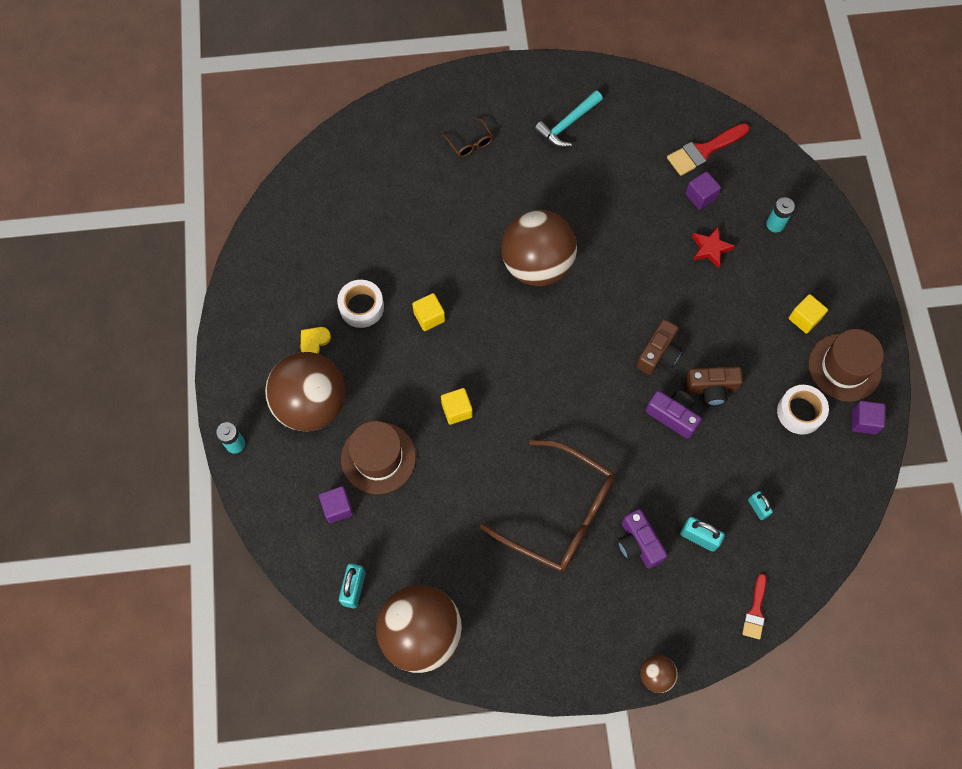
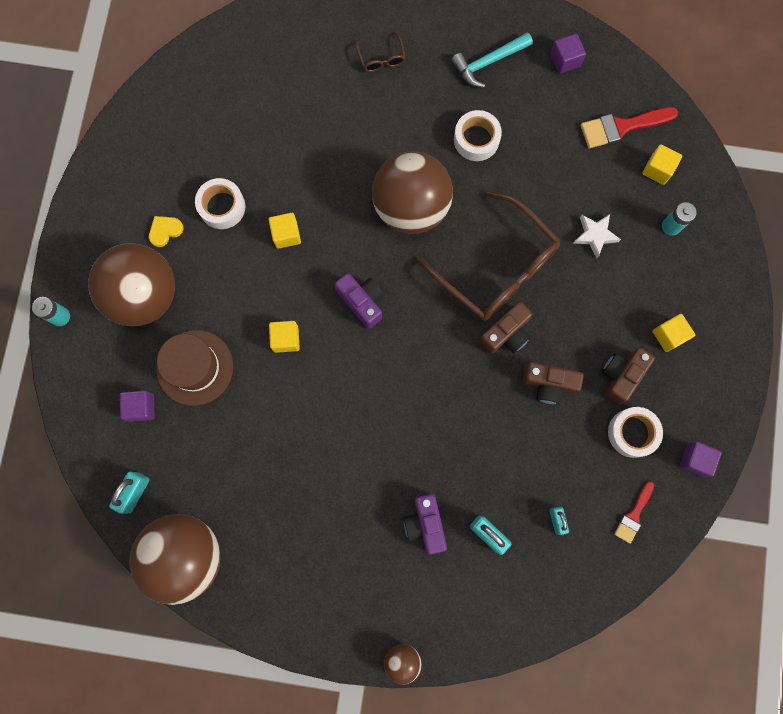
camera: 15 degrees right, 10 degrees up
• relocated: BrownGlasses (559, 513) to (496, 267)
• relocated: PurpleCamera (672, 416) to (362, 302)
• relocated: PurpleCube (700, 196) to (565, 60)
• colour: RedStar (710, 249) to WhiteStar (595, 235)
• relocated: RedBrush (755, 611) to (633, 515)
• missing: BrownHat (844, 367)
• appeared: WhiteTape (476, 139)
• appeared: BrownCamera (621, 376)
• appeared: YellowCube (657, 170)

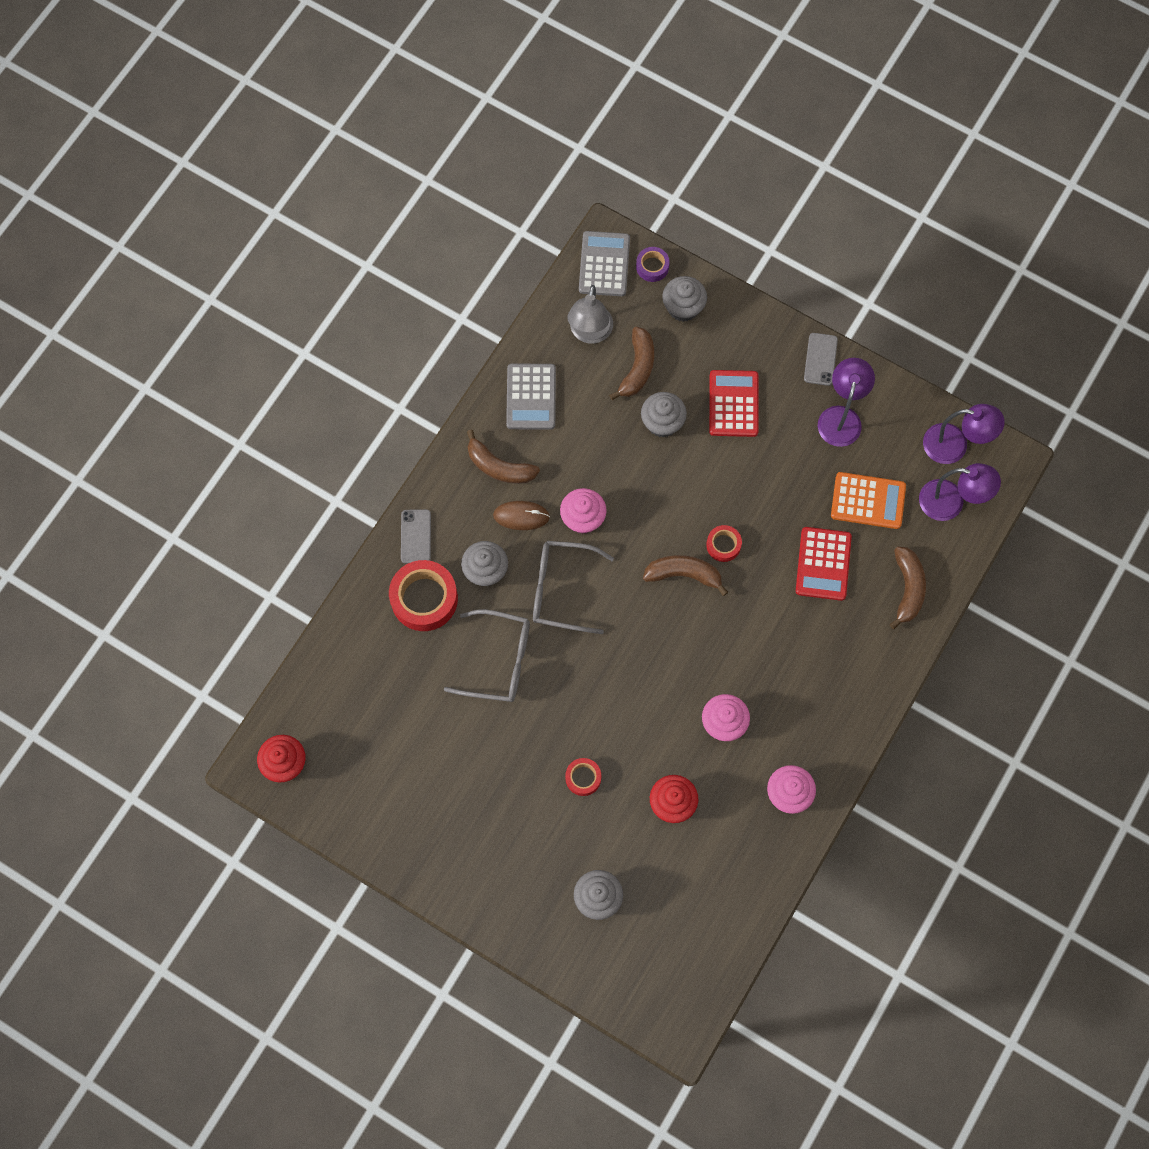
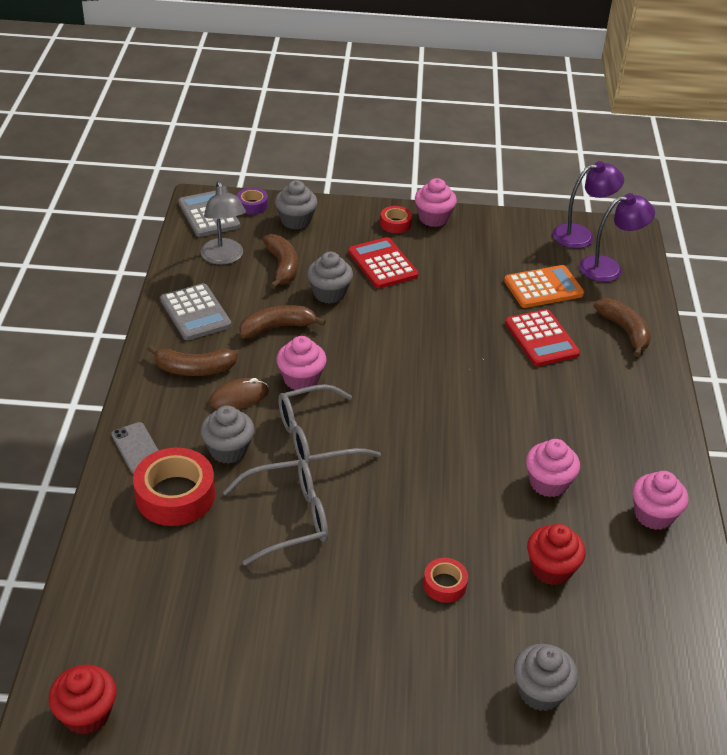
camera: 30 degrees left, 30 degrees down
• relocated: BrownBanana (683, 574) to (277, 327)
• relocated: RedTape (723, 545) to (395, 224)
• exchanged: GreyPhone (820, 359) to PinkCupcake (433, 218)
• missing: PurpleLamp (841, 417)

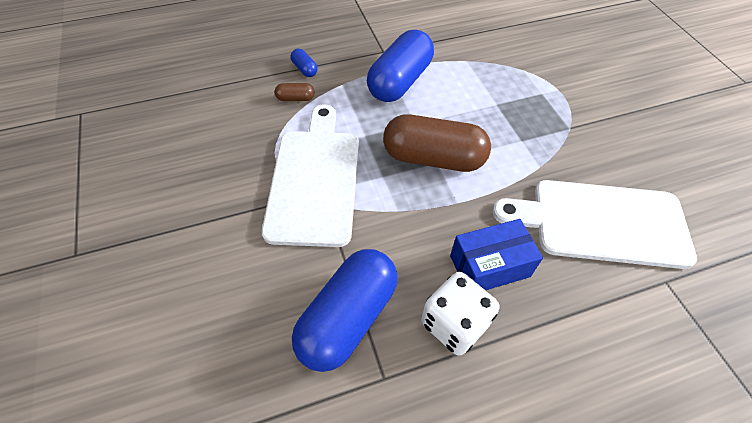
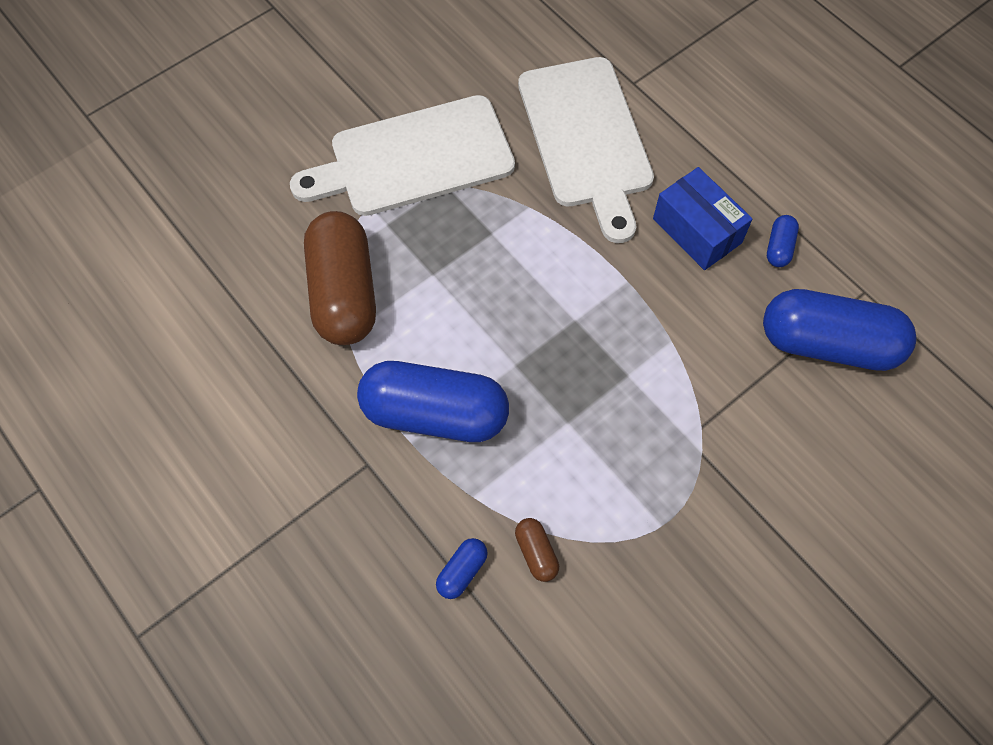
camera: 110 degrees left, 10 degrees up
• relocated: WhiteCuttingBoard (314, 180) to (414, 158)
• relocated: BrownCapsule (433, 158) to (344, 293)
• exchanged: WhiteDice (454, 324) to BlueCapsule (779, 247)

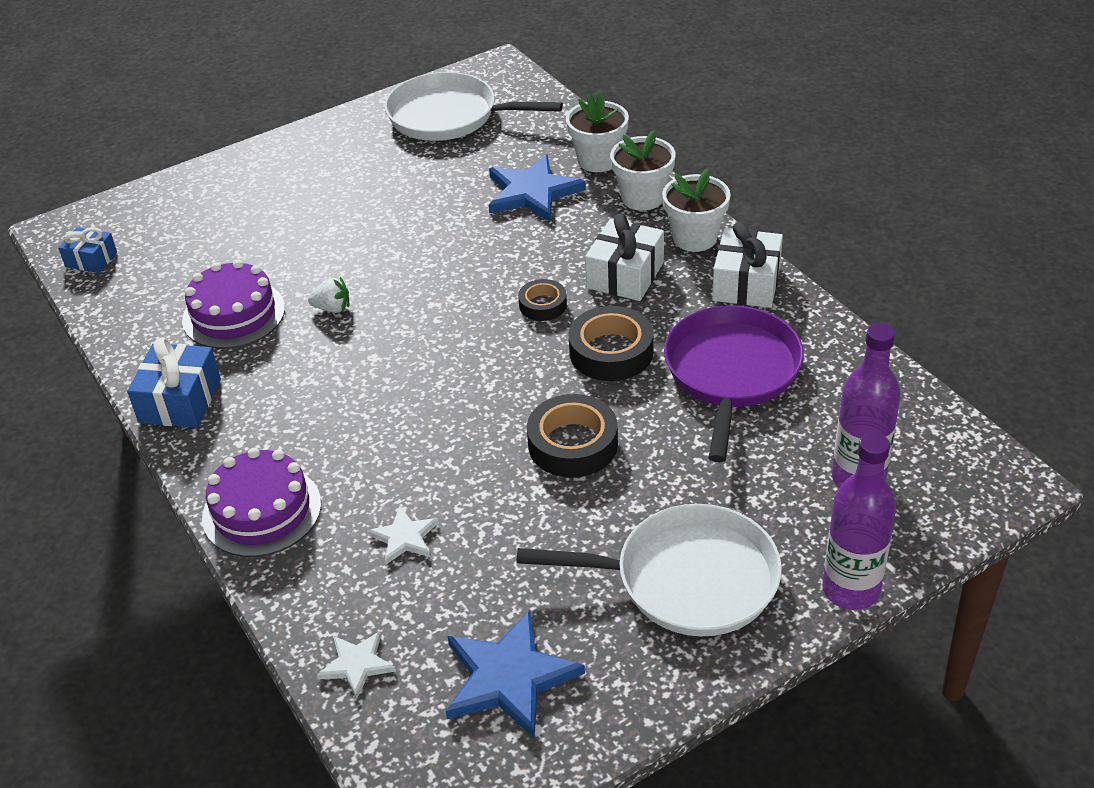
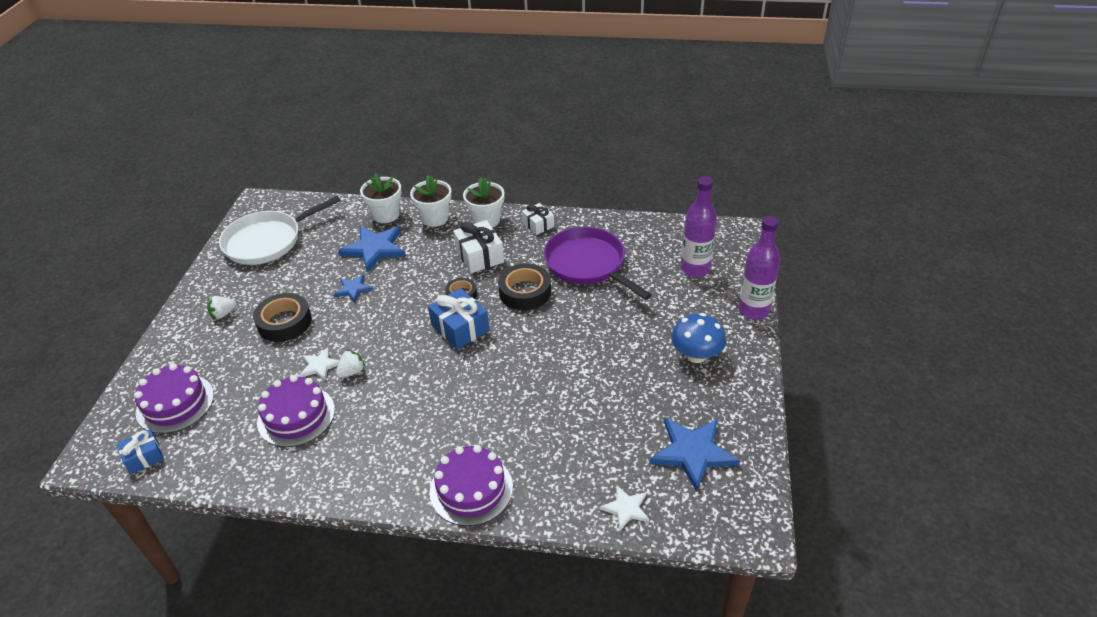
camera: 50 degrees left, 0 degrees up
• relocated: BlueGift (180, 401) to (460, 328)
• relocated: WhiteStar (404, 537) to (320, 366)
• exchanged: WhitePan (688, 579) to BlueMushroom (696, 355)
• relocated: BlackTape (573, 444) to (284, 322)
• size: WhiteGift (746, 283) = (538, 225) x0.63
• appeared: PurpleCake (175, 403)
• appeared: WhiteStrawberry (223, 314)
• appeared: BlueStar (353, 289)

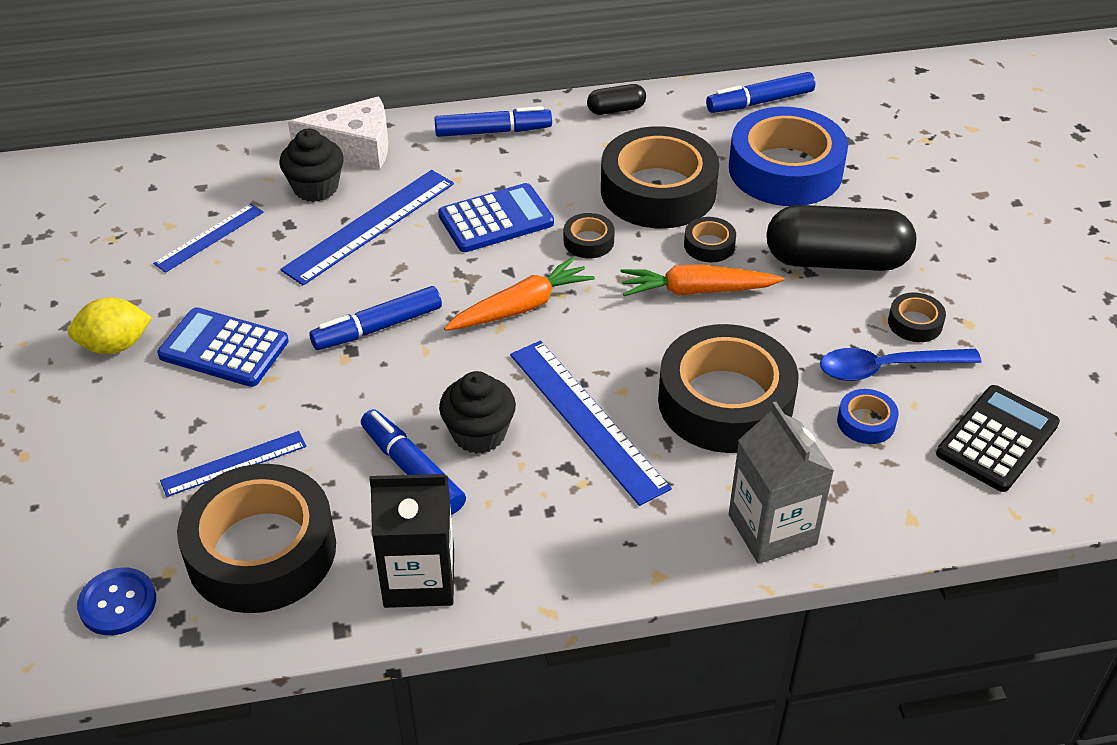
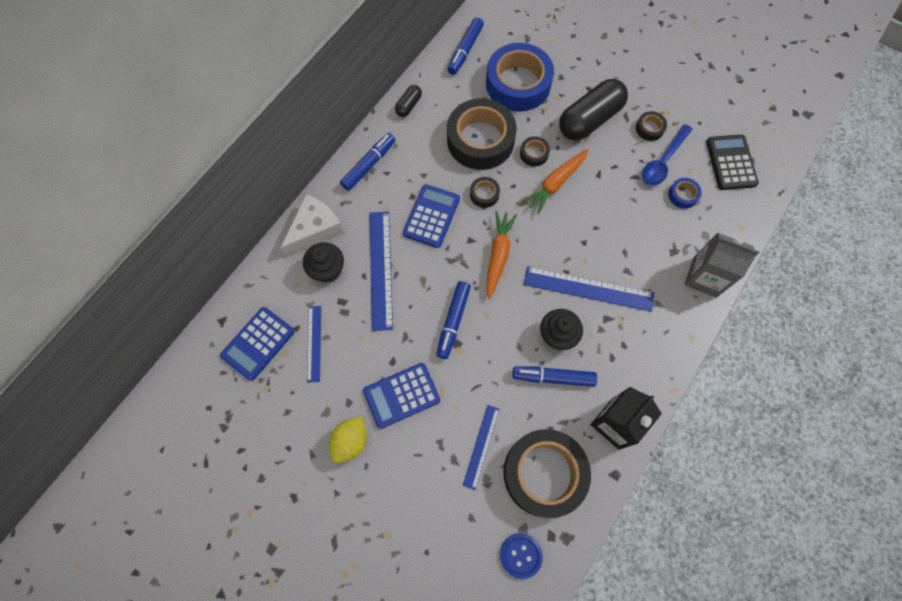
camera: 45 degrees left, 25 degrees up
• missing: BlackTape (725, 401)
• appeared: BlueCalculator (258, 343)

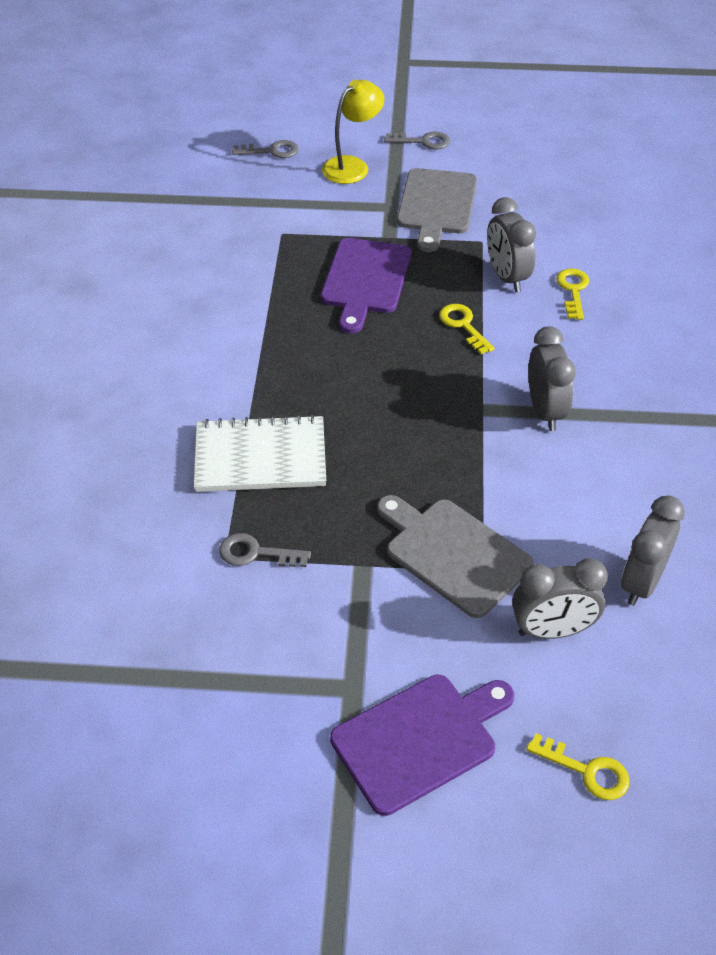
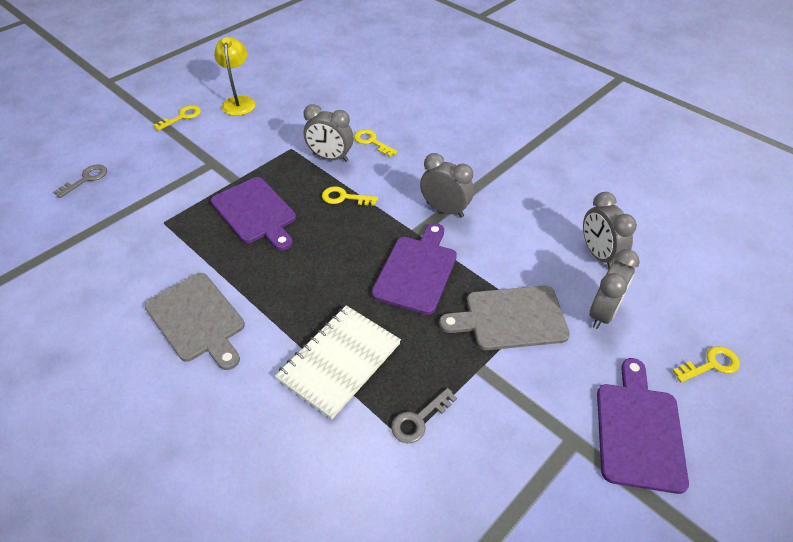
camera: 50 degrees left, 0 degrees up
• relocated: YellowLamp (352, 166) to (239, 102)
• colour: GreyKey (423, 141) to YellowKey (182, 117)
• relocated: GreyCuttingBoard (436, 205) to (197, 319)
• appeared: PurpleCuttingBoard (416, 271)

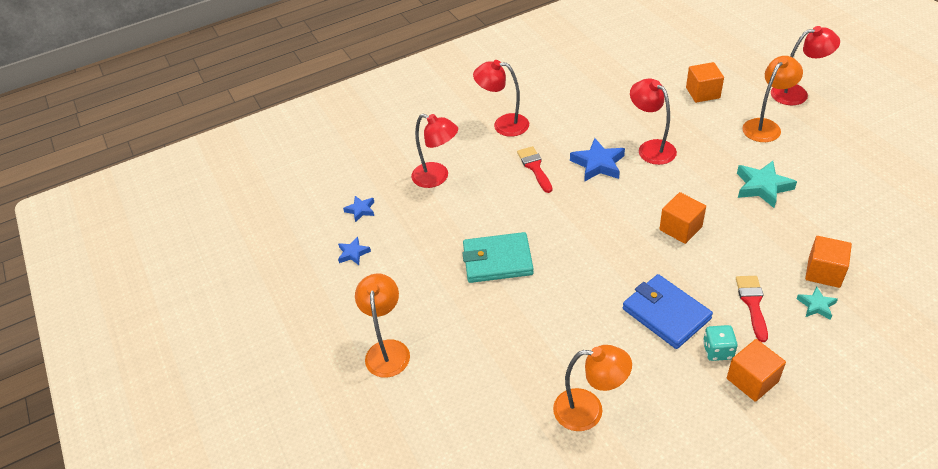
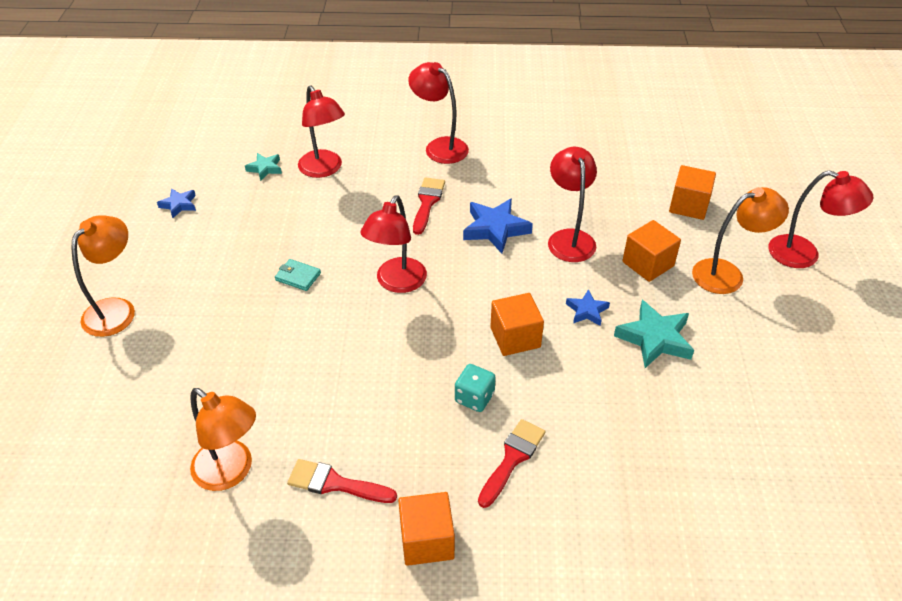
camera: 25 degrees right, 0 degrees up
• relocated: BlueStar (361, 210) to (587, 311)
• size: TurquoiseWallet (497, 260) = (298, 277) x0.47
• missing: BlueWallet (666, 314)
• relocated: TurquoiseDice (717, 351) to (474, 398)
• relocated: TurquoiseStar (816, 305) to (265, 168)
• relocated: OrangeCube (824, 272) to (648, 264)
• appeared: RedBrush (335, 483)
• appeared: RedLamp (397, 283)

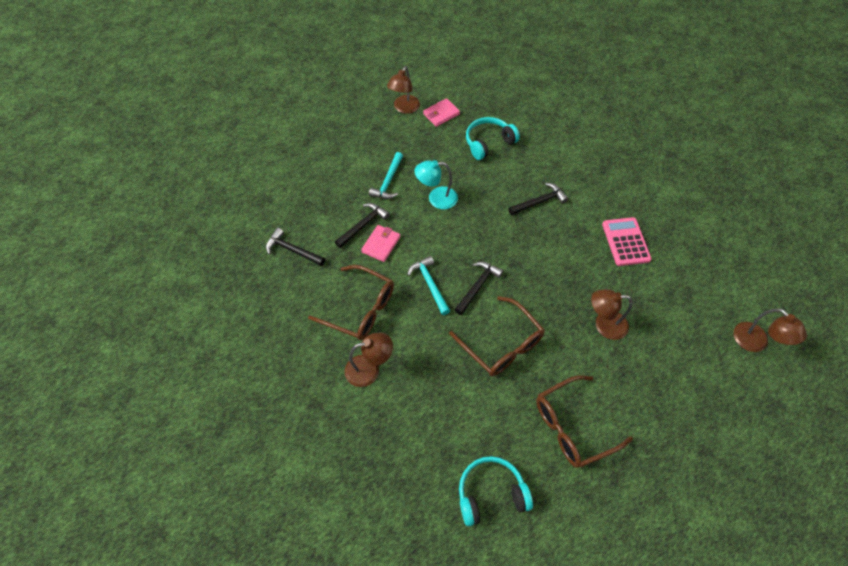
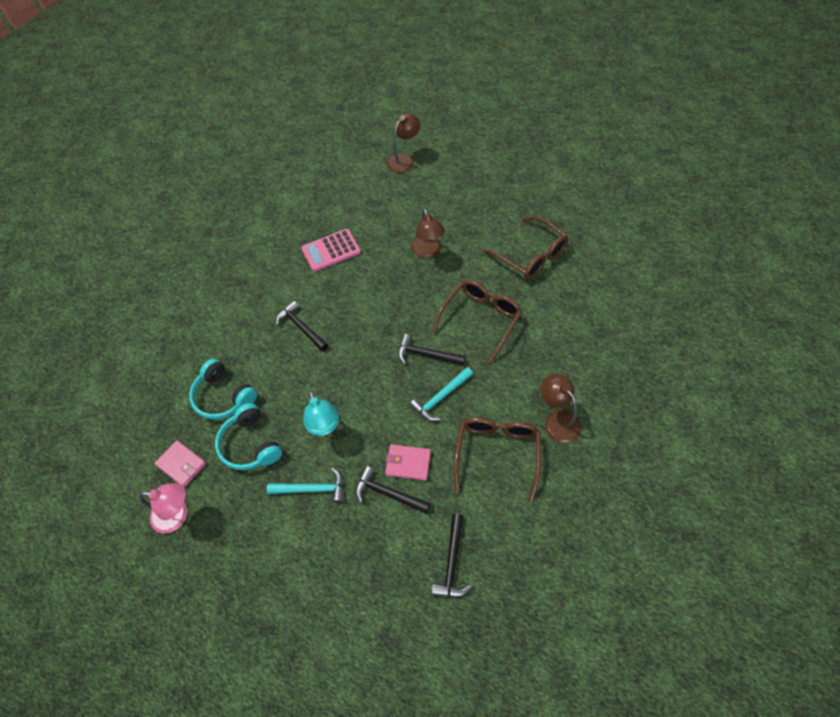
camera: 105 degrees left, 0 degrees up
• colour: BrownLamp (404, 108) to PinkLamp (177, 515)
• relocated: TurquoiseHeadphones (491, 493) to (250, 444)

